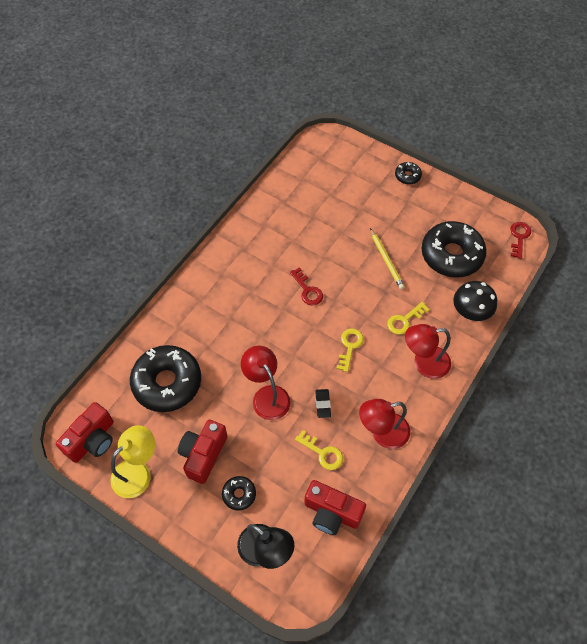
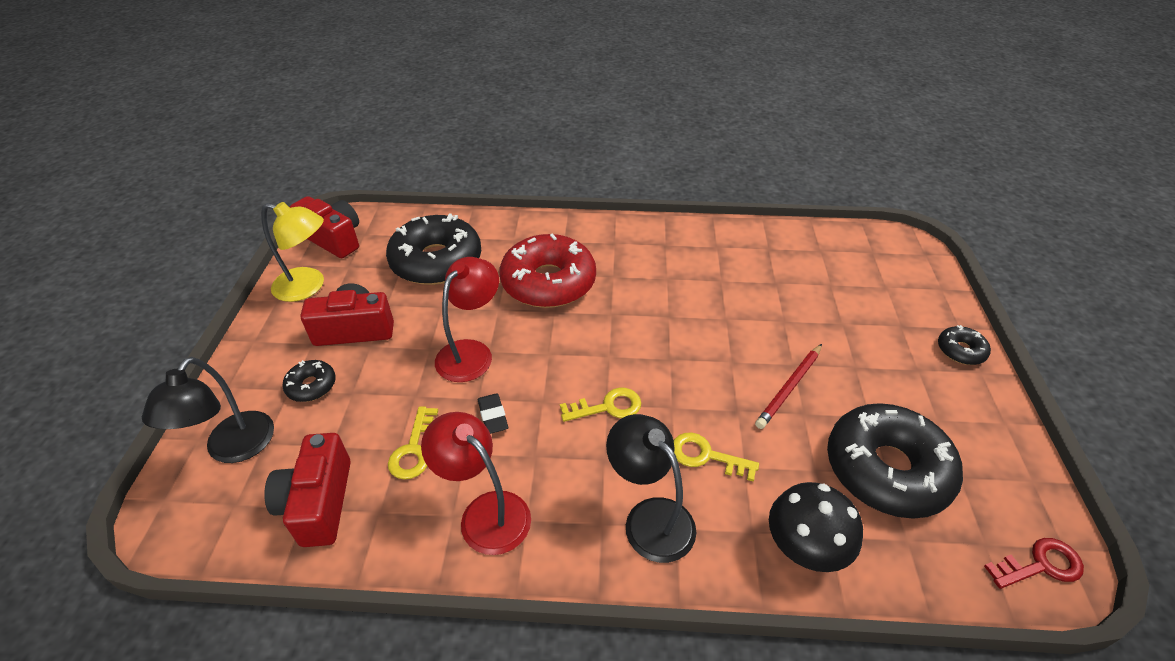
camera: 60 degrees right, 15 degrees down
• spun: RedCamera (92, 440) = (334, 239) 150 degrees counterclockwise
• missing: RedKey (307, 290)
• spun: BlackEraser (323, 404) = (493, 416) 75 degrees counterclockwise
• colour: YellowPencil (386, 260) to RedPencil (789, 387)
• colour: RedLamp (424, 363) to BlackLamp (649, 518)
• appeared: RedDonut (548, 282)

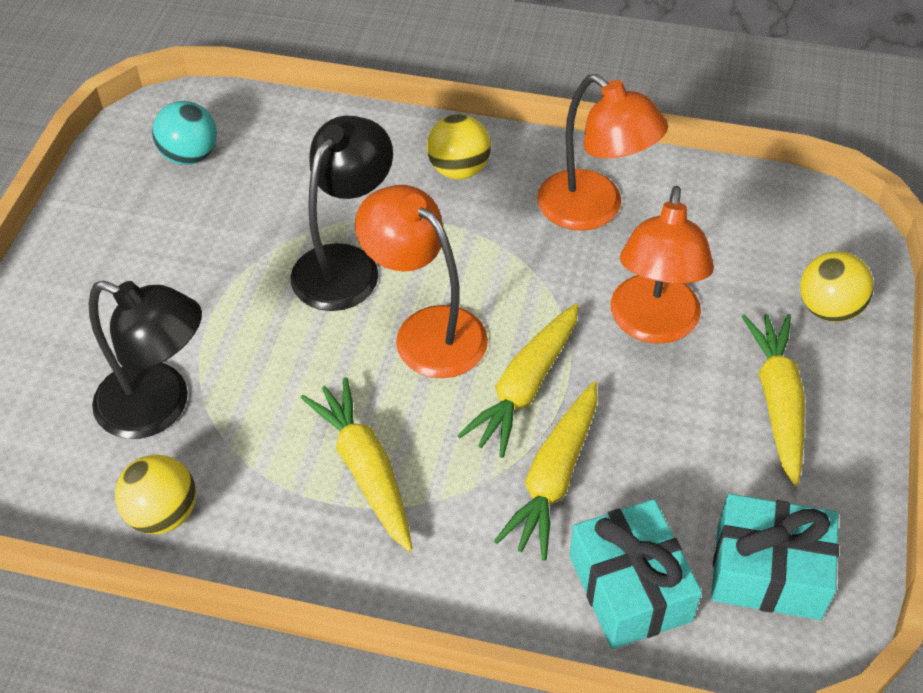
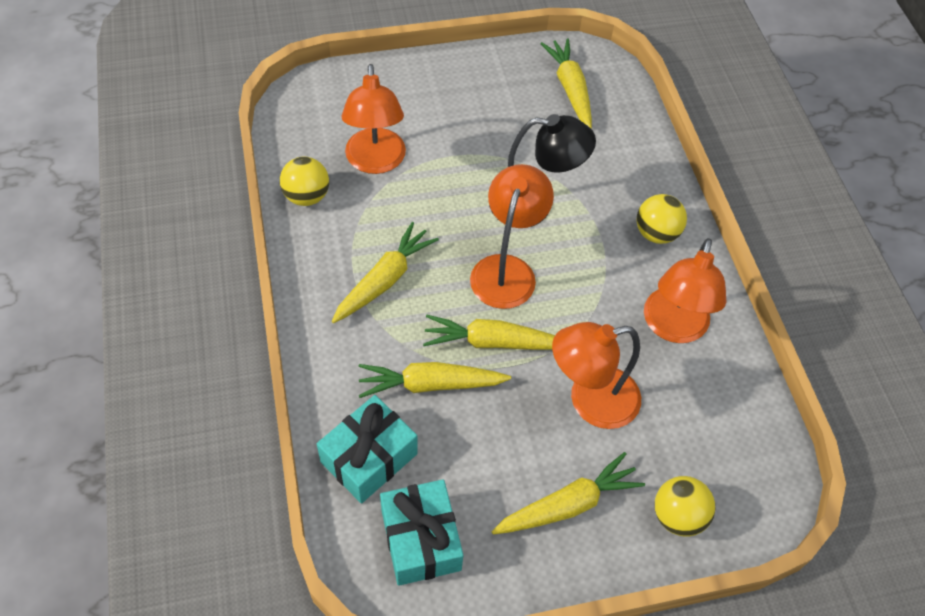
camera: 60 degrees right, 5 degrees up
• colour: BlackLamp (159, 407) to OrangeLamp (375, 162)
• exchanged: TurquoiseBall (190, 155) to YellowCarrot (570, 89)

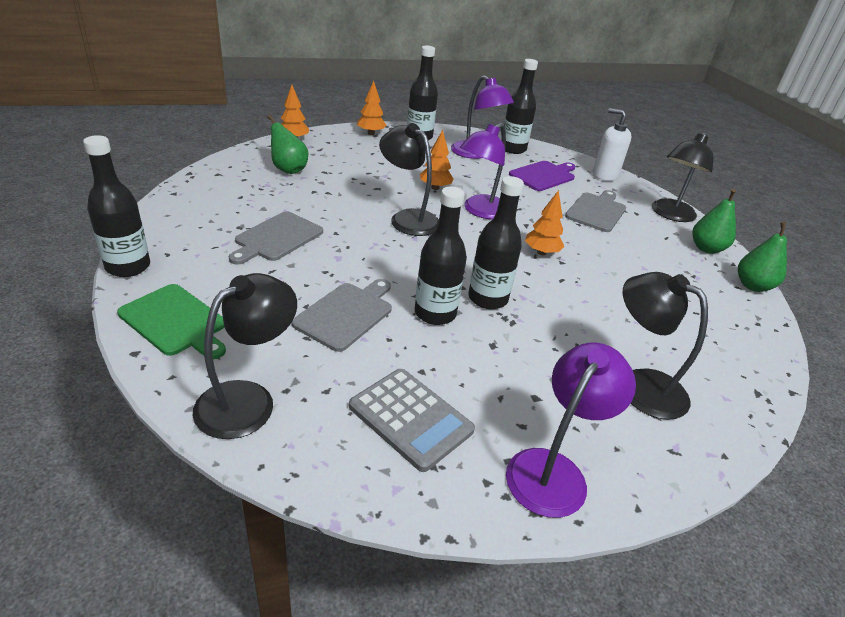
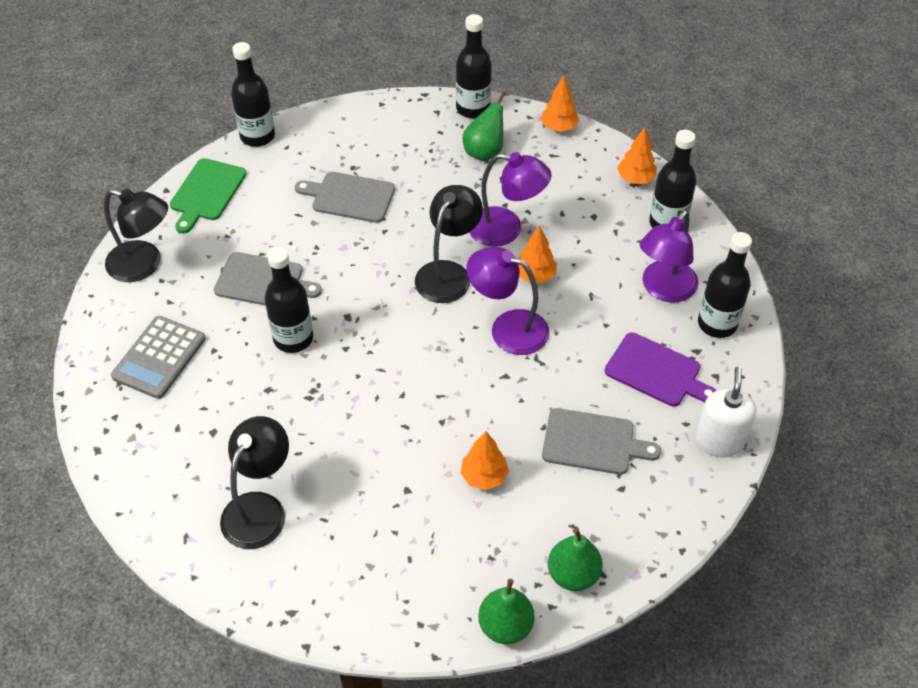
camera: 75 degrees right, 15 degrees up
• relocated: BlackBottle (488, 298) to (473, 108)
• relocated: PurpleLamp (553, 470) to (506, 229)
• relocated: OrangeTree (541, 252) to (484, 476)
• missing: BlackLamp (670, 215)

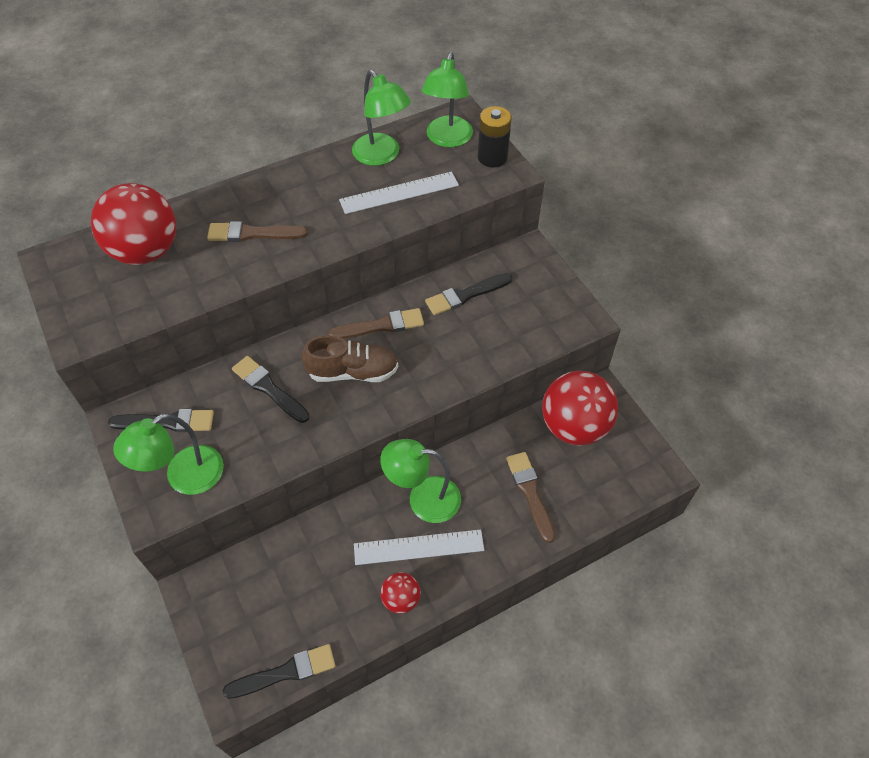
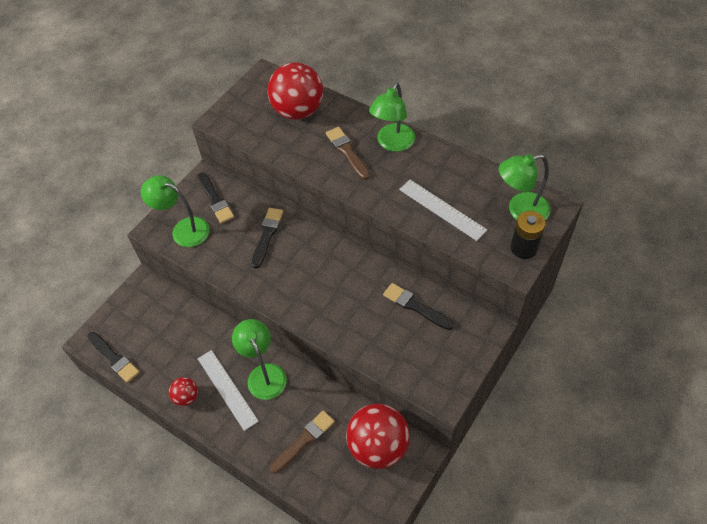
camera: 65 degrees right, 0 degrees up
• missing: BrownShoe (353, 372)
• missing: BrownBrush (381, 326)
• relocated: GreenLamp (382, 156) to (392, 143)

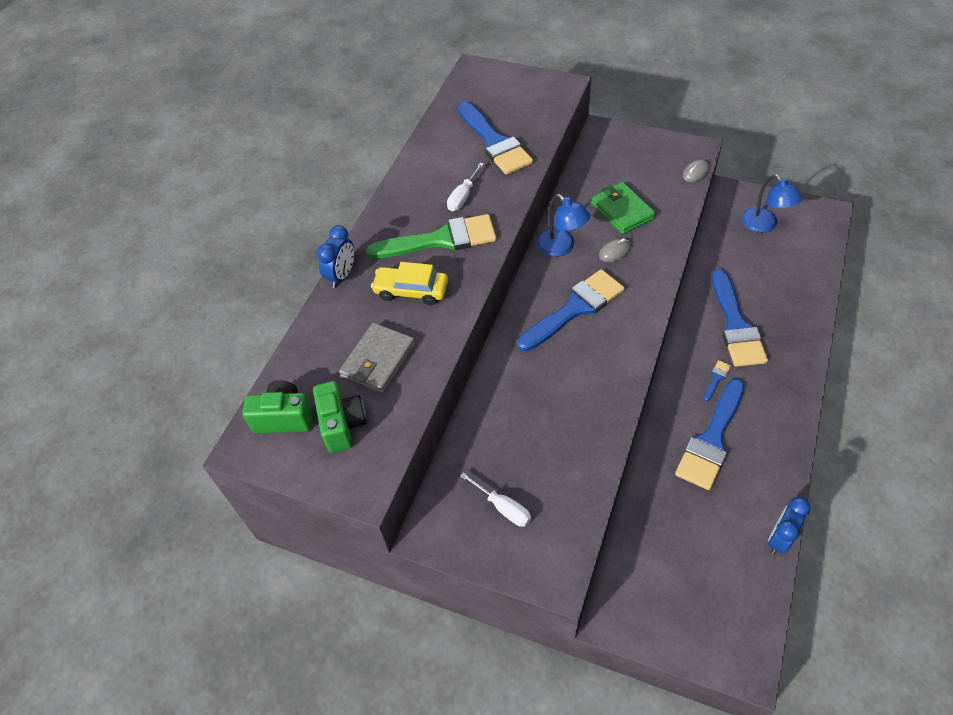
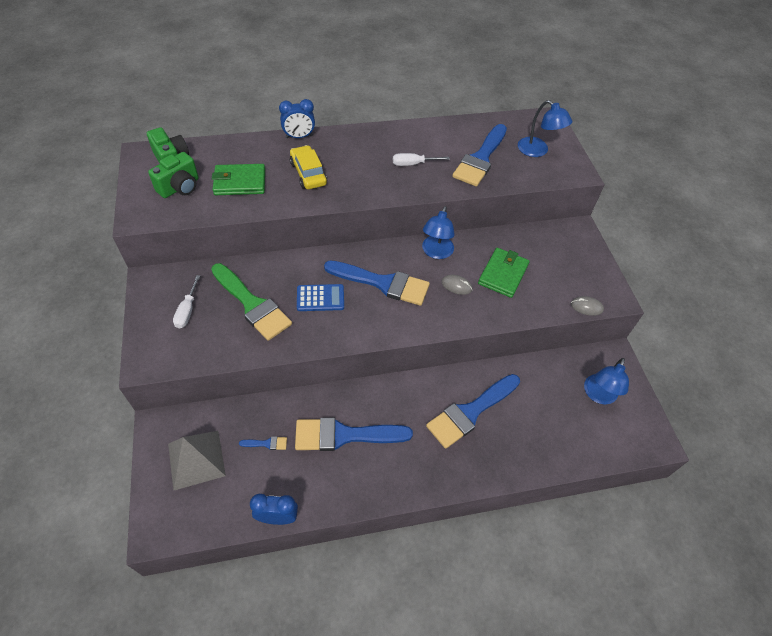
camera: 50 degrees right, 0 degrees up
• colour: GreyWallet (378, 360) to GreenWallet (240, 182)
• relocated: GreenBrush (440, 240) to (252, 304)
• relocated: BlueBrush (716, 379) to (266, 443)
• appeared: GreyPyramid (196, 459)
• appeared: BlueCalculator (320, 298)
• appeared: BlueLamp (537, 151)

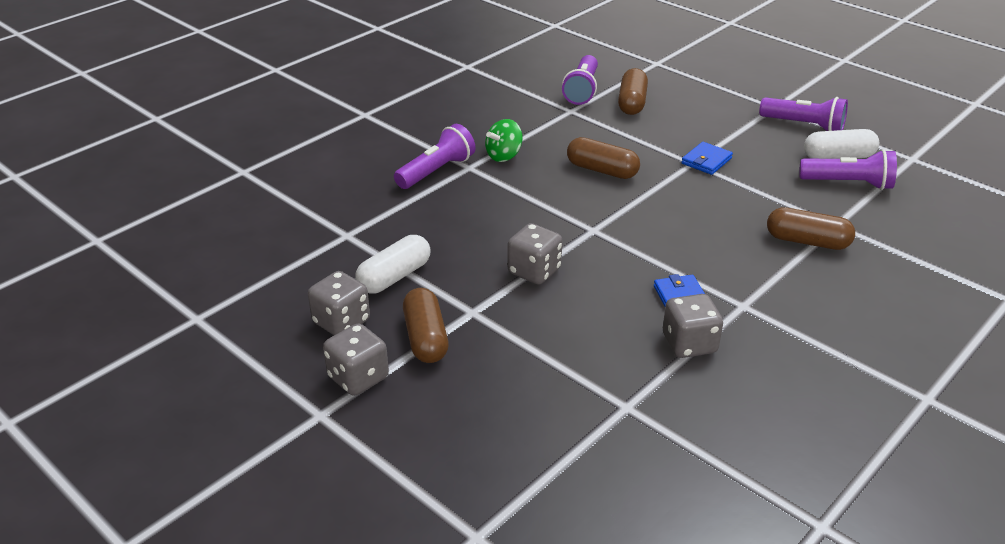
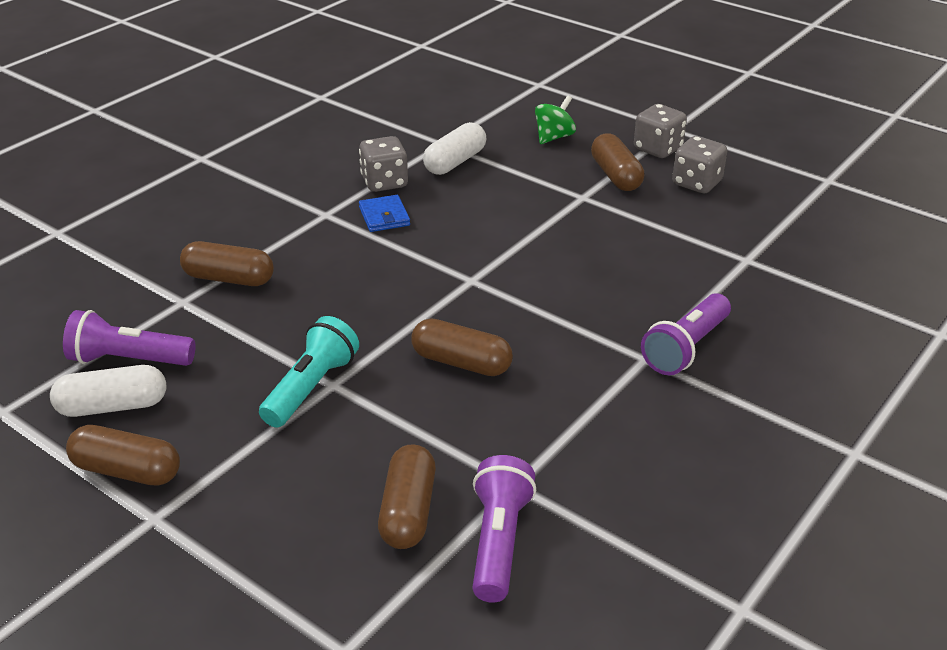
camera: 175 degrees right, 0 degrees up
• relocated: WhiteCapsule (394, 277) to (455, 162)
• relocated: GreenSpinningTop (504, 156) to (554, 137)
• missing: GreyDice (534, 271)
• exchanged: BlueWallet (706, 161) to TurquoiseFlashlight (311, 387)
• exchanged: PurpleFlashlight (804, 126) to BrownCapsule (127, 471)

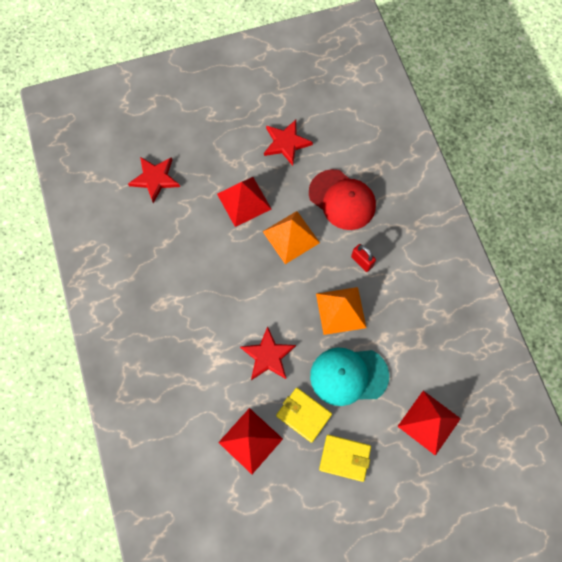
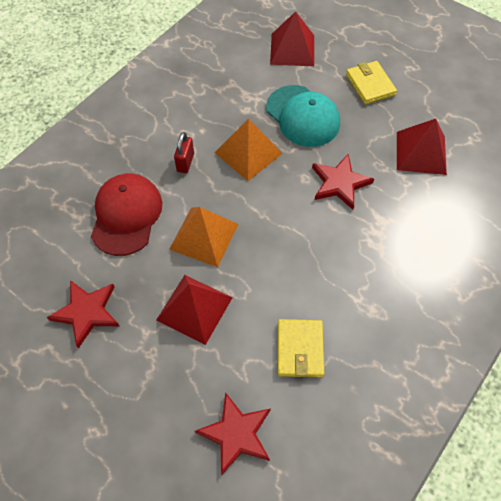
camera: 125 degrees left, 10 degrees down
• relocated: YellowWallet (303, 415) to (300, 349)

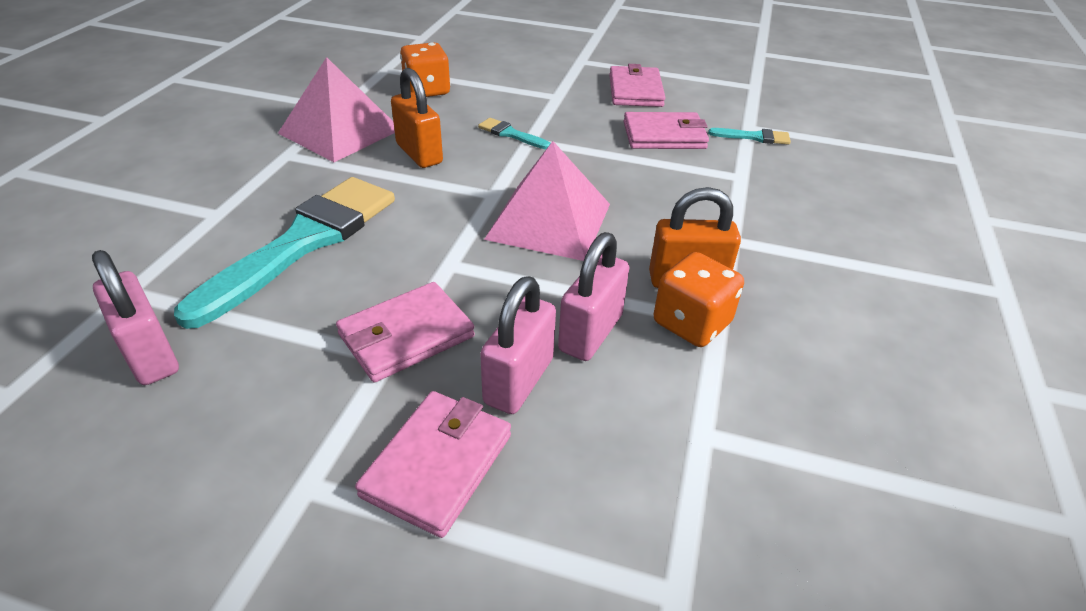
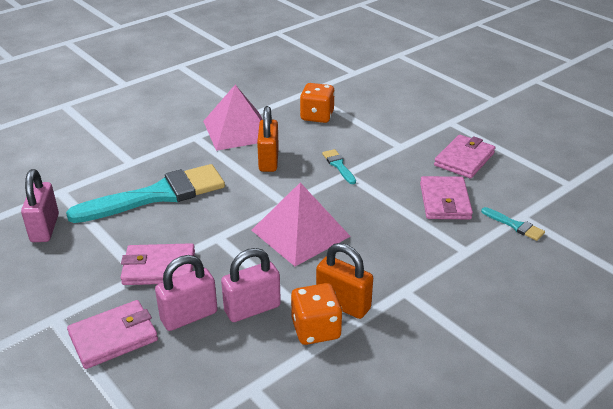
camera: 35 degrees right, 5 degrees down
• spun: PinkWallet (664, 135) = (445, 201) 60 degrees clockwise

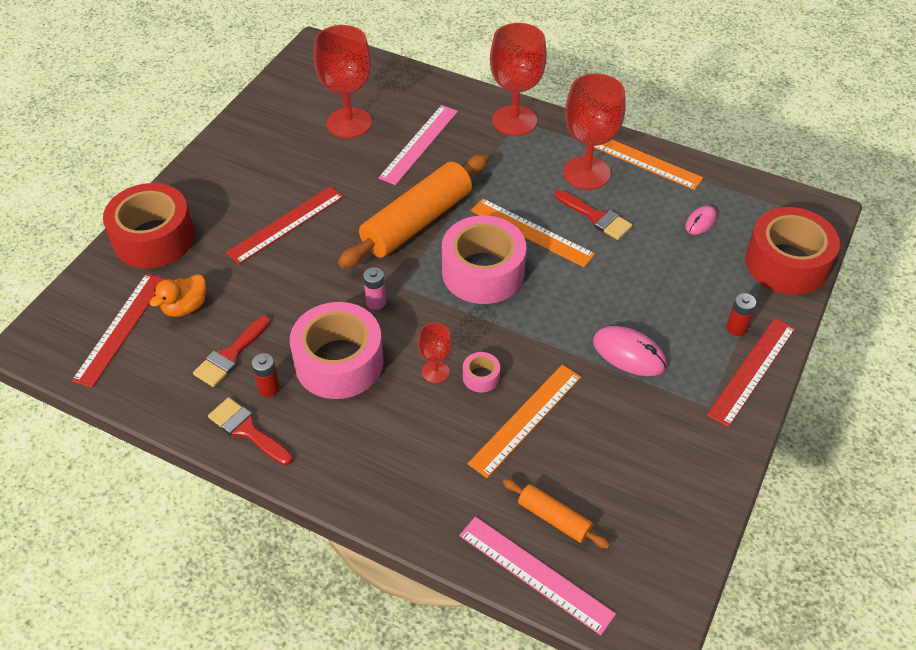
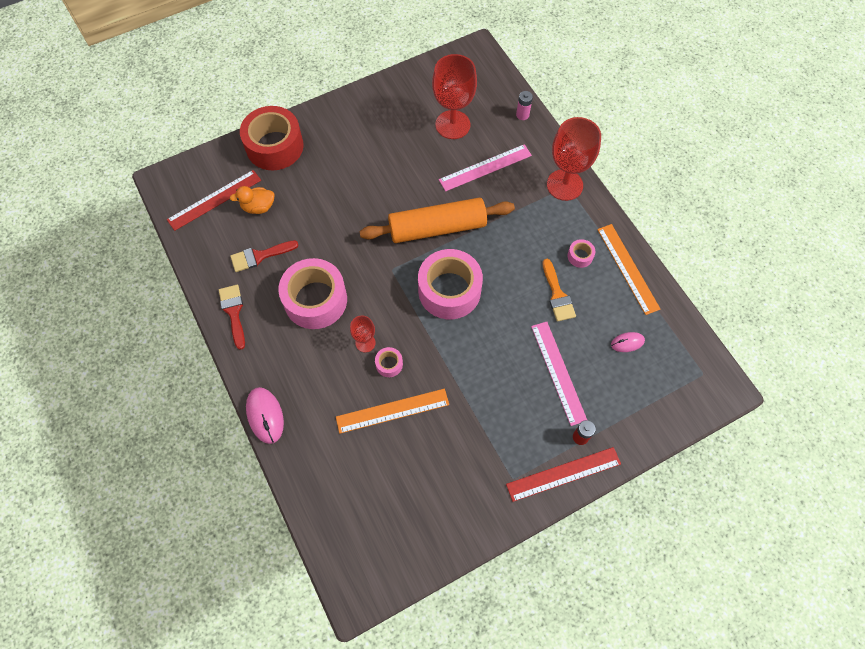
camera: 35 degrees right, 15 degrees up
• missing: RedRuler (286, 224)
• missing: RedBattery (269, 388)
• relocated: PinkBattery (376, 302) to (522, 115)
• relocated: PinkRuler (535, 574) to (558, 372)
• missing: OrangeRuler (531, 232)
• missing: OrangeRollingPin (554, 518)
• colour: RedBrush (596, 217) to OrangeBrush (557, 295)
• exchanged: RedGoblet (586, 173) to PinkTape (580, 256)
• relocated: PinkMouse (629, 354) to (265, 415)
• missing: RedTape (786, 263)

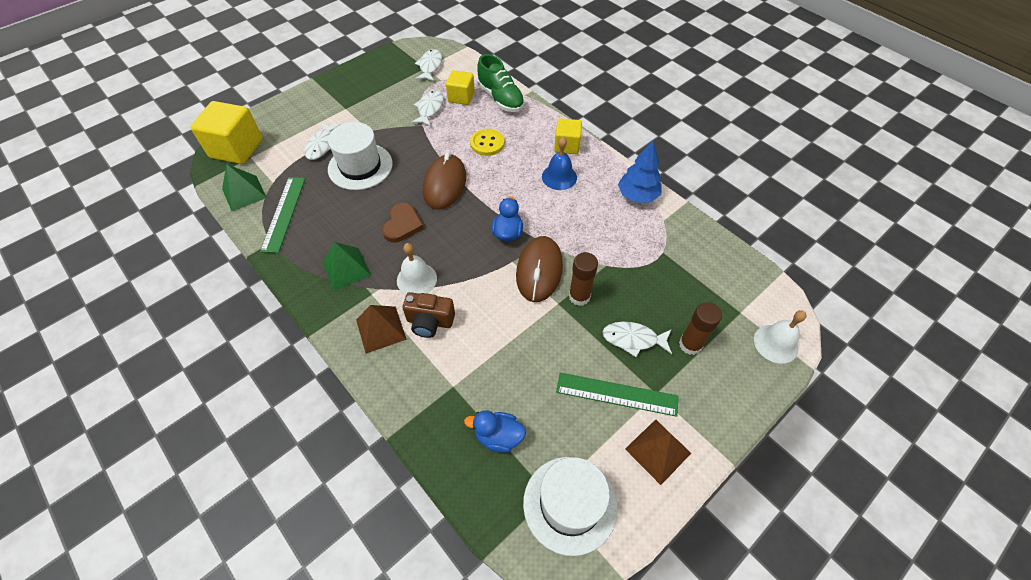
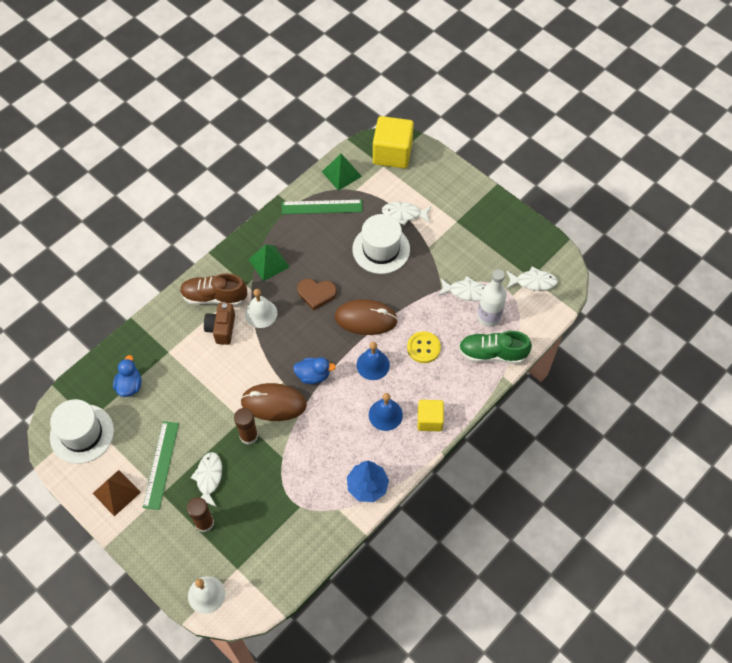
camera: 85 degrees right, 5 degrees up
• exchanged: BrownPyramid (380, 329) to BrownShoe (214, 297)
• exchanged: YellowCube (461, 97) to WhiteBottle (489, 317)
• spun: GreenShoe (500, 98) = (492, 353) 45 degrees clockwise
• appeared: BlueBell (373, 365)

